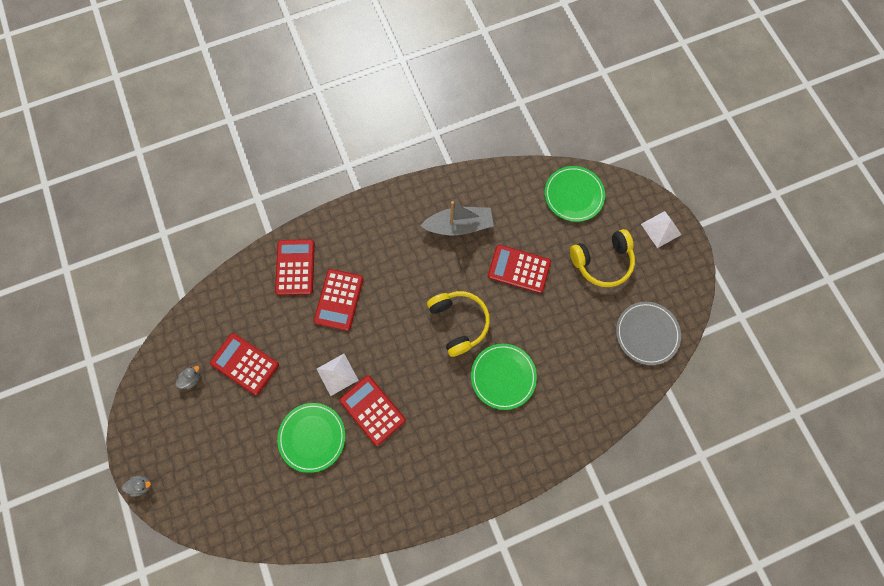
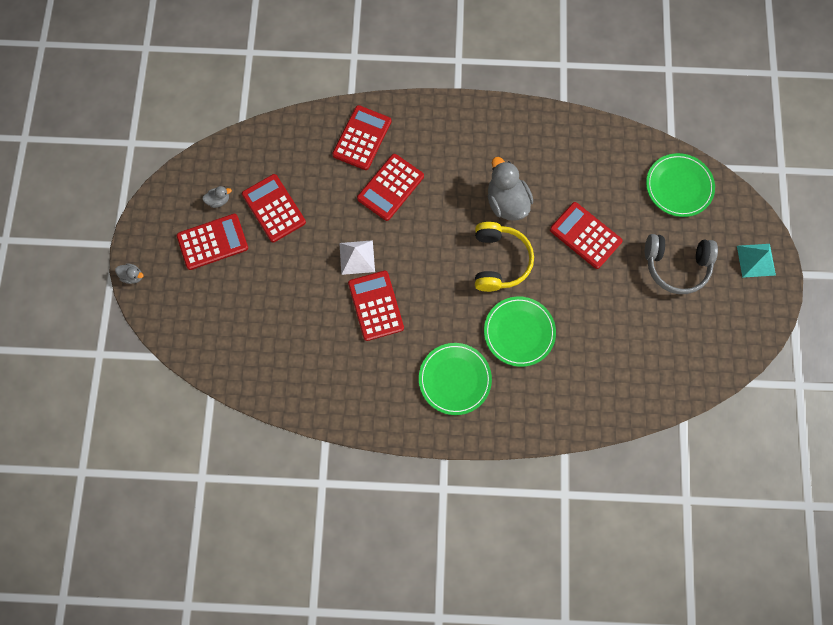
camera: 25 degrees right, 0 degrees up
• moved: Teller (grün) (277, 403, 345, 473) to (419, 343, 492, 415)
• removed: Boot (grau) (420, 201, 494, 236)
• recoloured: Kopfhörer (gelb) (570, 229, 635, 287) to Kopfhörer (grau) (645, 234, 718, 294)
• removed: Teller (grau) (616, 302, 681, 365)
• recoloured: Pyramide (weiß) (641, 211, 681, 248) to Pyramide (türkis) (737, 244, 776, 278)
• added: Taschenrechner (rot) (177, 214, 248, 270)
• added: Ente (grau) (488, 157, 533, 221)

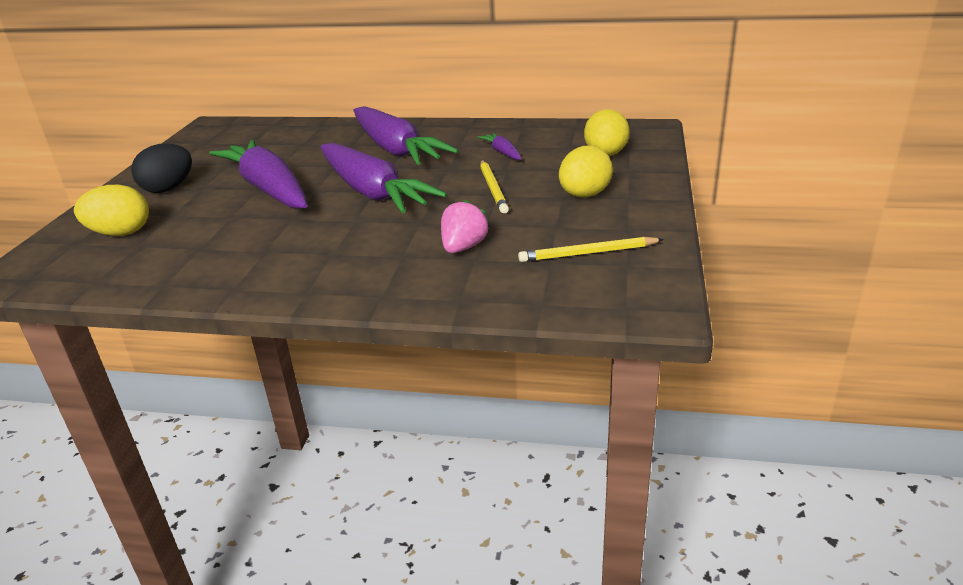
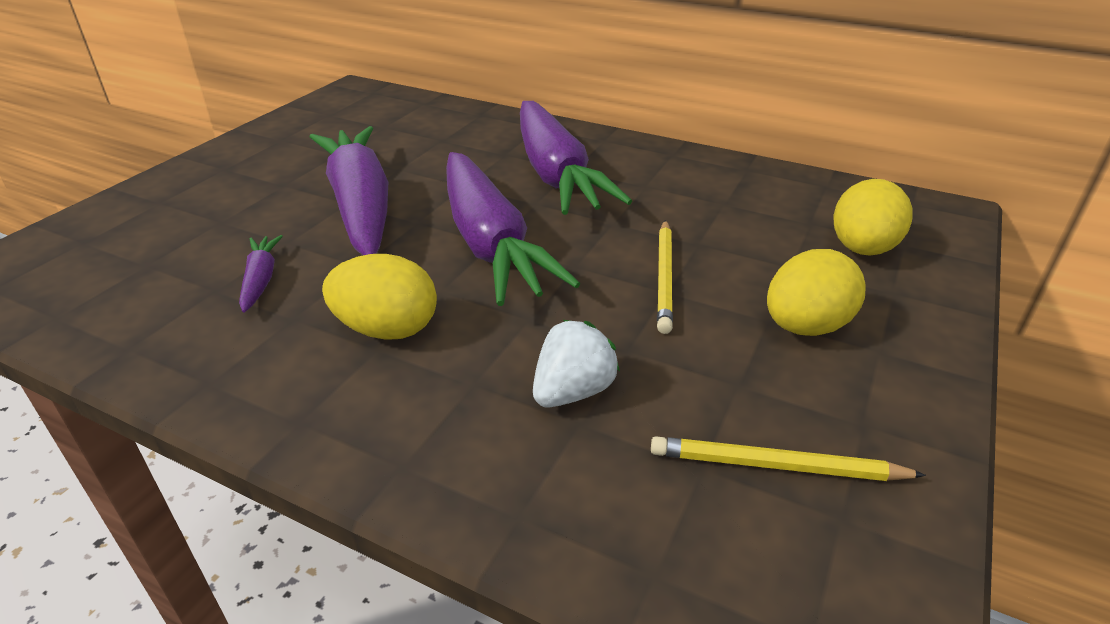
camera: 15 degrees right, 5 degrees up
• moved: Ei (gelb) (74, 185, 149, 236) to (322, 254, 437, 340)
• removed: Ei (schwarz) (131, 143, 192, 193)
• recoloured: Erdbeere (rosa) (441, 200, 489, 253) to Erdbeere (weiß) (533, 320, 620, 408)
• moved: Karotte (lila) (478, 133, 521, 160) to (239, 235, 283, 312)

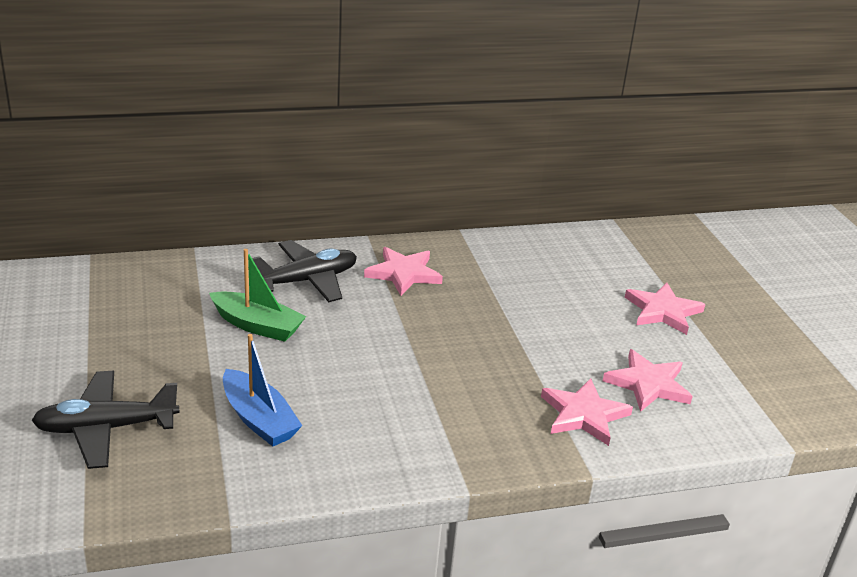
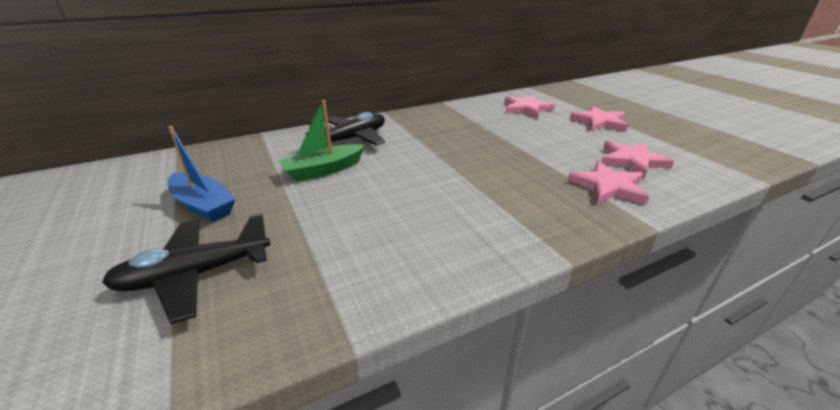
camera: 10 degrees left, 0 degrees up
• turned: Boot (grün) (209, 249, 307, 342) = (279, 100, 365, 182) 135 degrees clockwise
• moved: Boot (blau) (223, 334, 302, 447) to (167, 126, 236, 222)
• moved: Stern (rosa) (364, 247, 443, 296) to (505, 95, 555, 118)

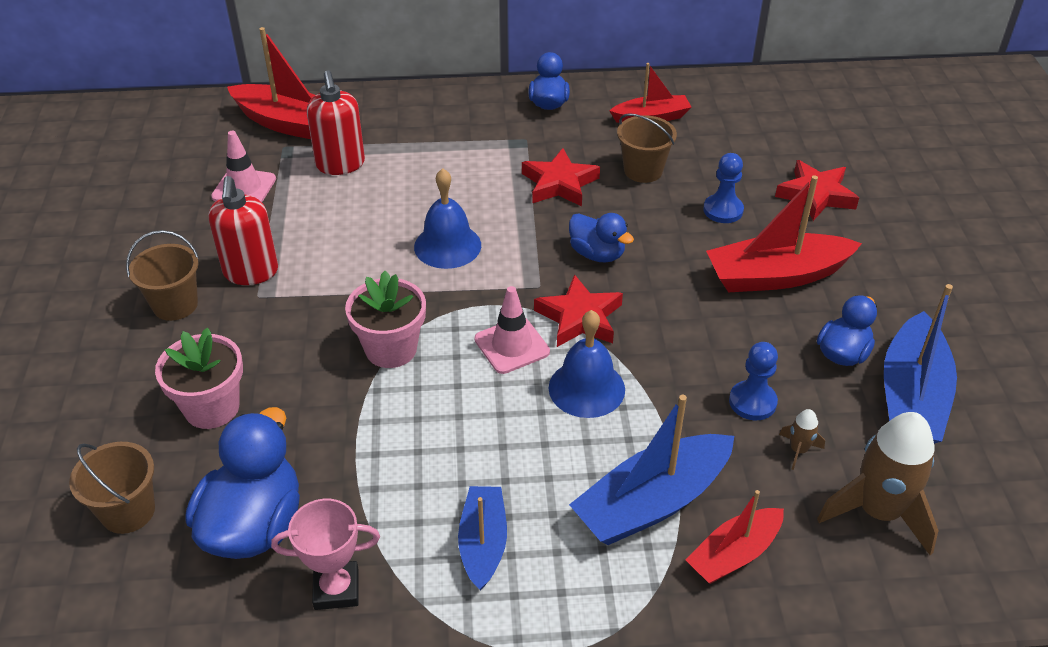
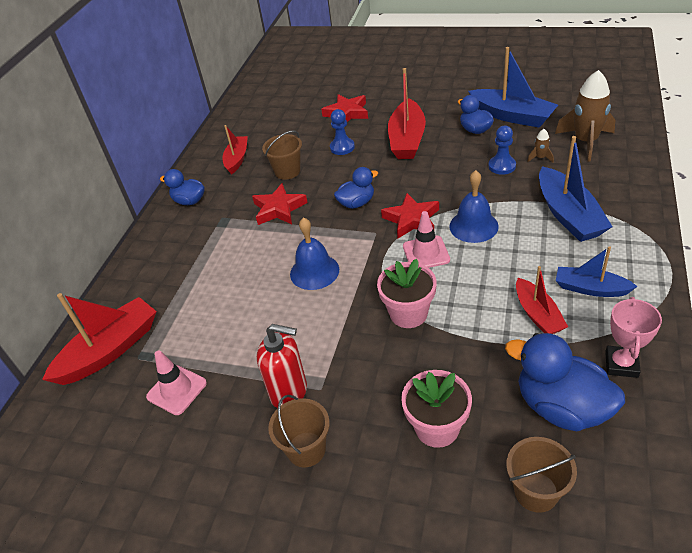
camera: 65 degrees left, 0 degrees up
• removed: Seifenspender (rot) (307, 70, 365, 175)
• moved: Boot (rot) (686, 490, 784, 584) to (516, 266, 568, 334)

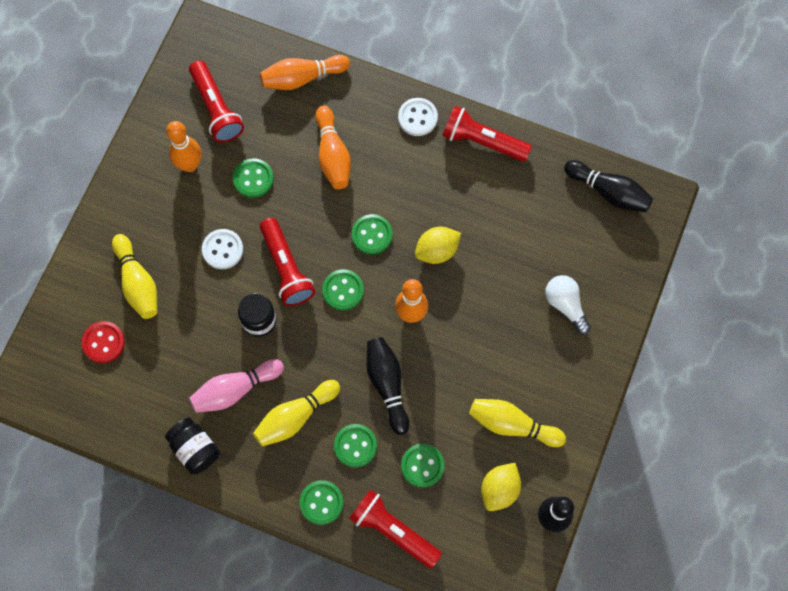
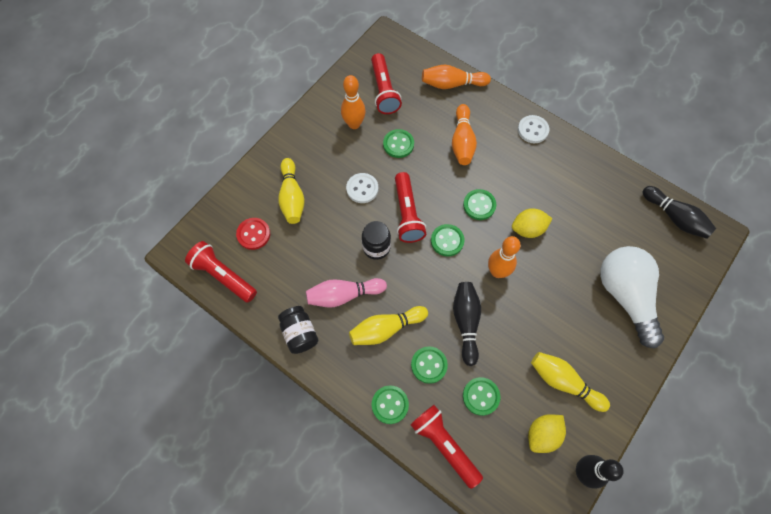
camera: 15 degrees right, 5 degrees down
• moved: Taschenlampe (rot) (442, 106, 532, 162) to (185, 241, 257, 303)
• resized: Glühbirne (weiß) (545, 275, 591, 335) = (600, 246, 664, 349) x1.87

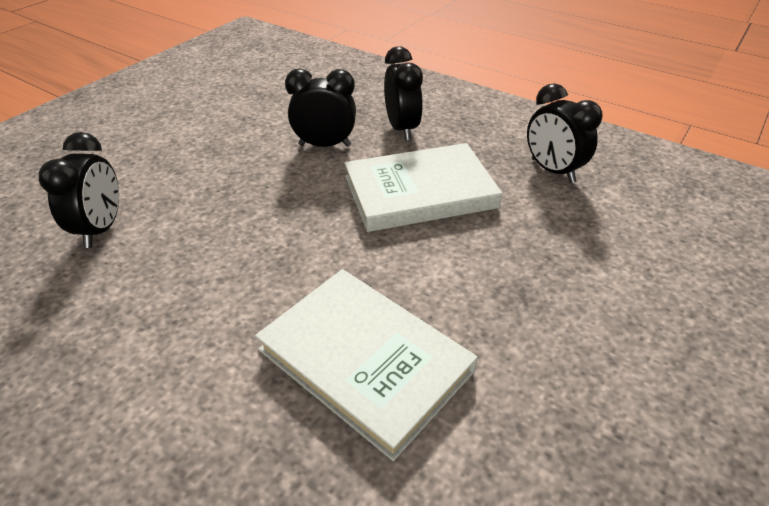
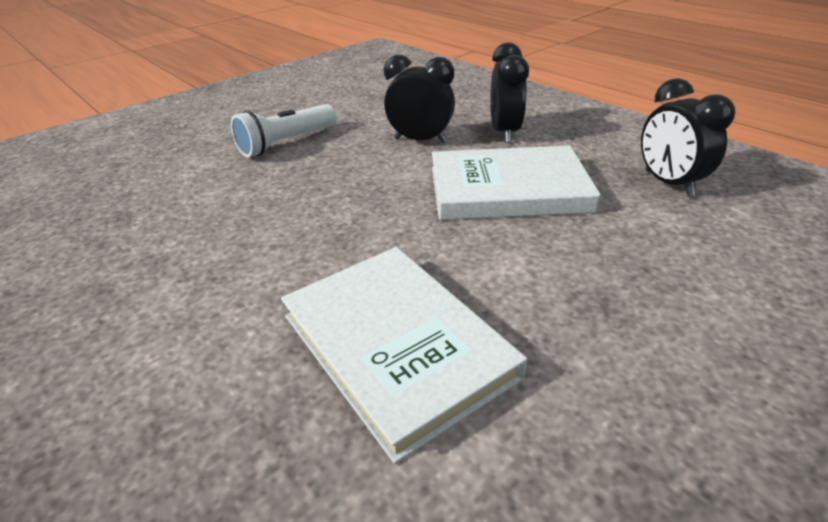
camera: 15 degrees right, 5 degrees down
• removed: Wecker (schwarz) (39, 132, 119, 248)
• added: Taschenlampe (weiß) (231, 104, 337, 157)

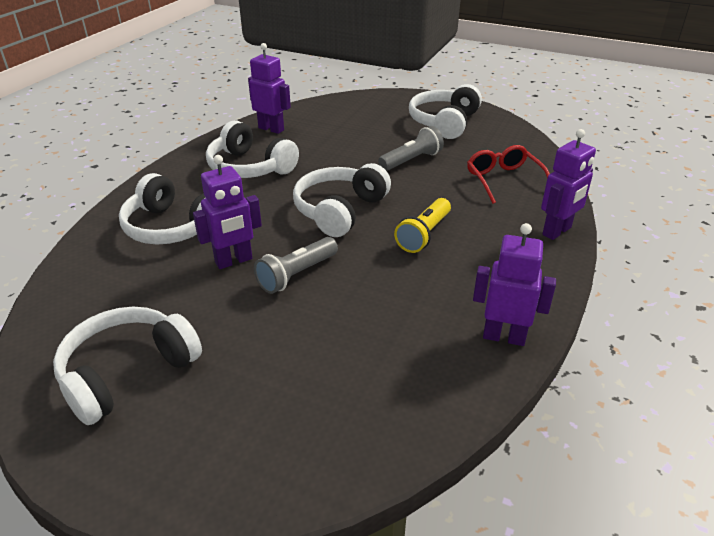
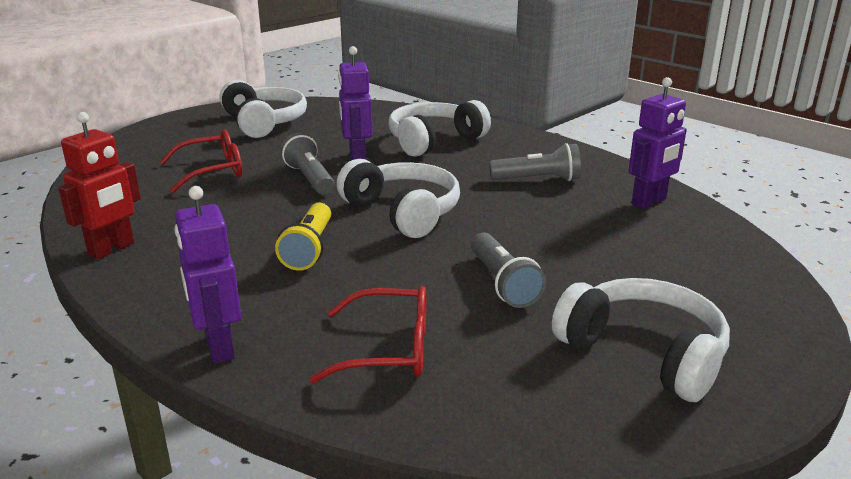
camera: 110 degrees right, 10 degrees down
• replaced: Kopfhörer (weiß) (206, 120, 299, 178) to Taschenlampe (grau) (489, 143, 581, 181)
• turned: Taschenlampe (gelb) (394, 198, 451, 253) = (275, 202, 331, 271) 135 degrees counterclockwise
• recoloured: Roboter (lila) (473, 223, 556, 346) to Roboter (rot) (58, 112, 141, 259)
• added: Brille (rot) (159, 130, 242, 193)

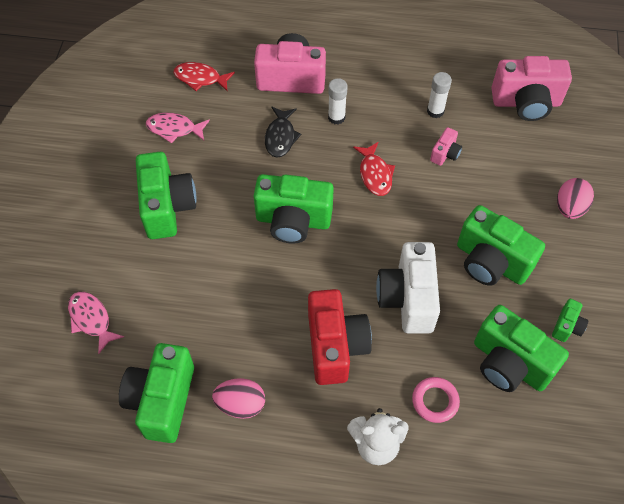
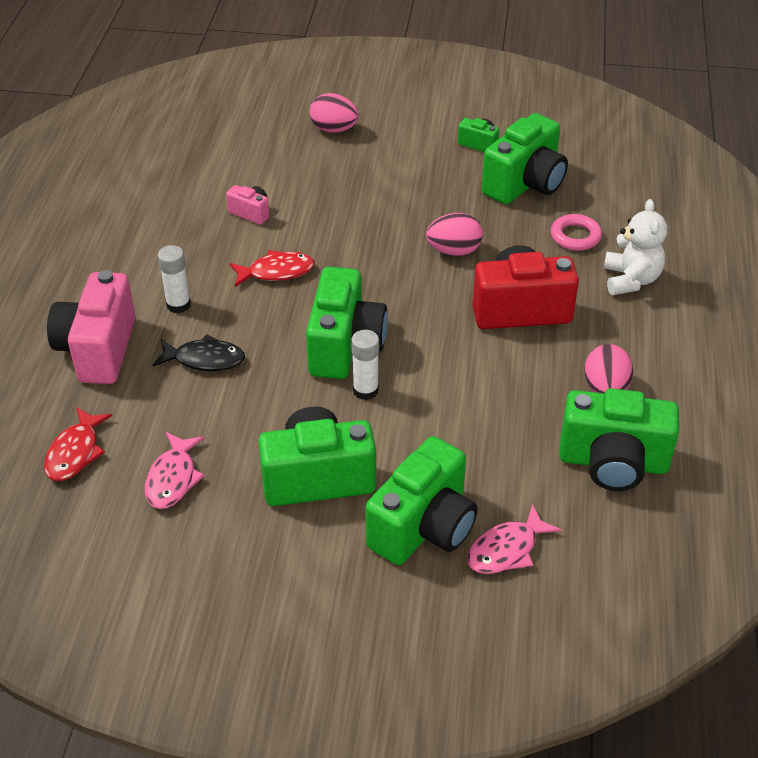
camera: 90 degrees left, 15 degrees down
• replaced: Kamera (weiß) (376, 242, 440, 334) to Ei (rosa) (426, 213, 483, 256)
• moved: Klebestift (weiß) (427, 72, 452, 118) to (351, 330, 379, 400)
• moved: Kamera (grün) (457, 205, 545, 286) to (365, 436, 478, 565)
• removed: Kamera (rosa) (491, 56, 572, 121)

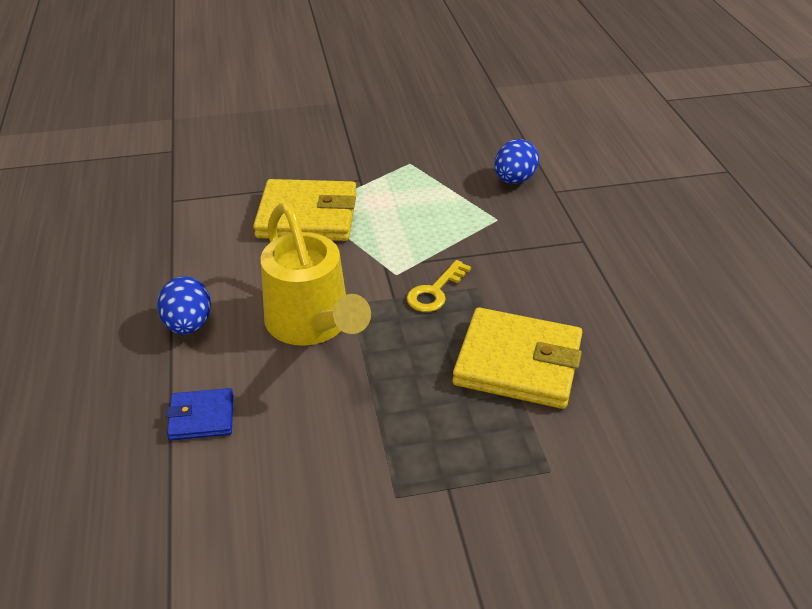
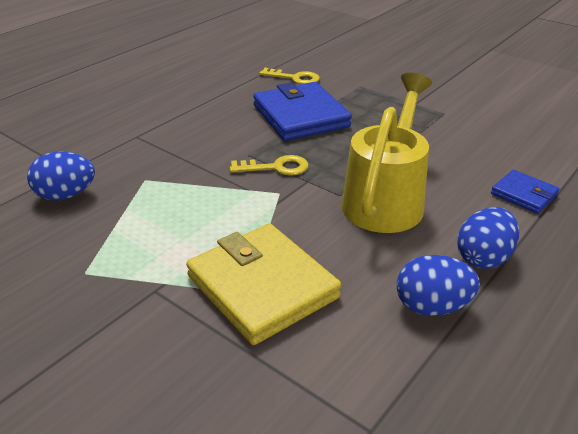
camera: 130 degrees left, 5 degrees down
• recoloured: Geldbörse (gelb) (452, 307, 583, 409) to Geldbörse (blau) (253, 82, 352, 141)
• added: Schlüssel (gelb) (259, 68, 320, 84)
• added: Ei (blau) (397, 255, 480, 316)

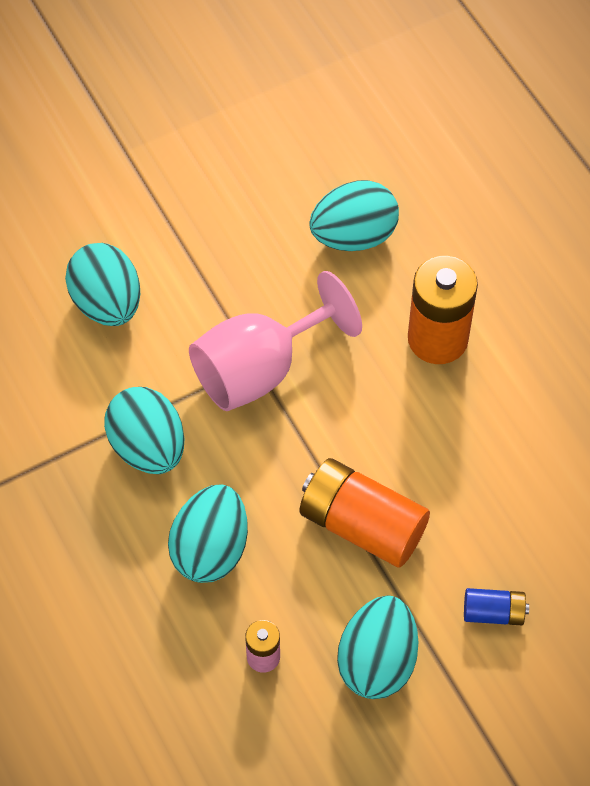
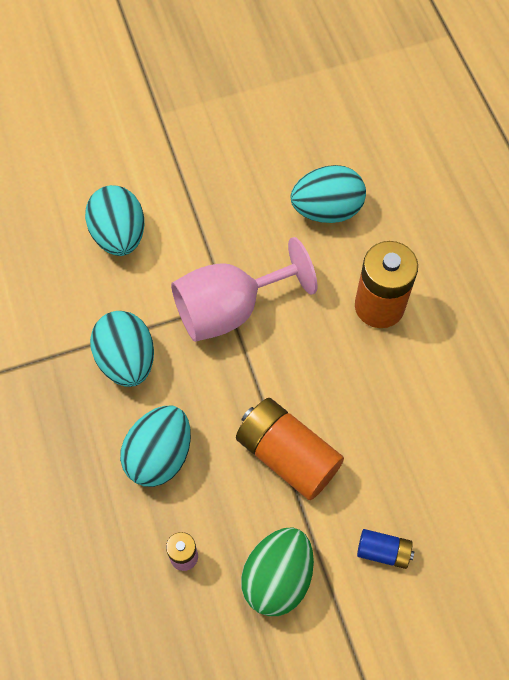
camera: 10 degrees right, 5 degrees up
• recoloured: Ei (türkis) (337, 596, 419, 699) to Ei (grün) (241, 527, 314, 616)

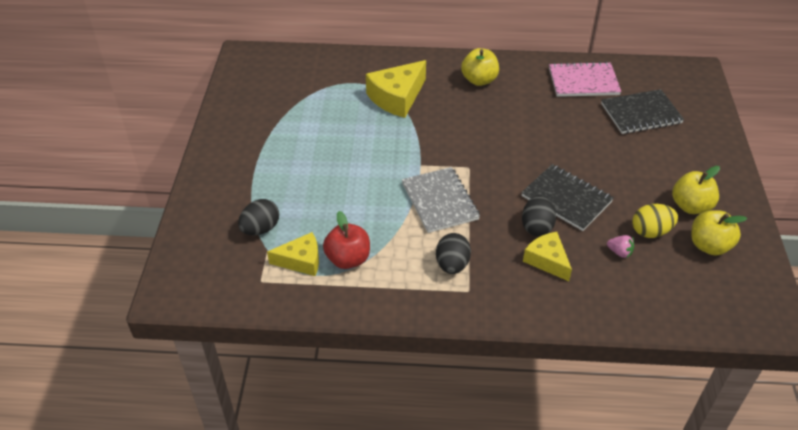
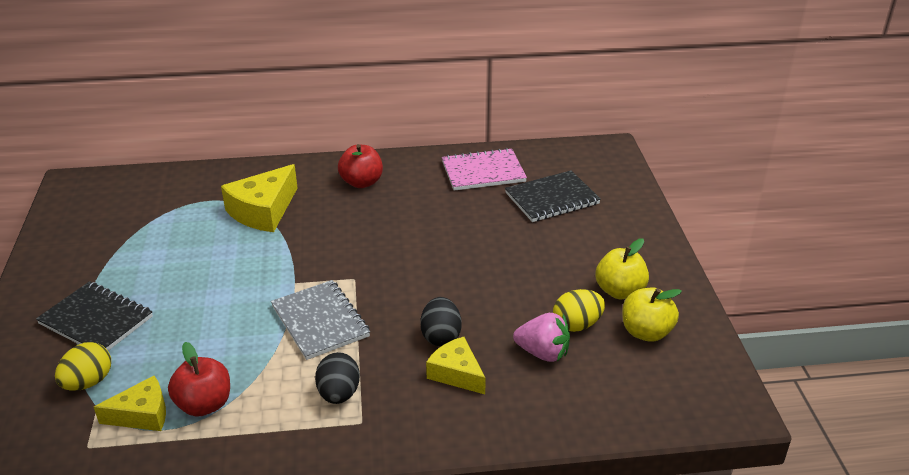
camera: 10 degrees left, 10 degrees down
• recoloured: Ei (schwarz) (238, 199, 279, 235) to Ei (gelb) (55, 342, 111, 391)
• recoloured: Apfel (gelb) (461, 48, 499, 86) to Apfel (rot) (338, 144, 383, 188)
• moved: Notizbuch (schwarz) (521, 164, 614, 231) to (36, 281, 153, 351)
• resized: Erdbeere (rosa) (607, 235, 634, 258) = (513, 313, 570, 362) x1.75

